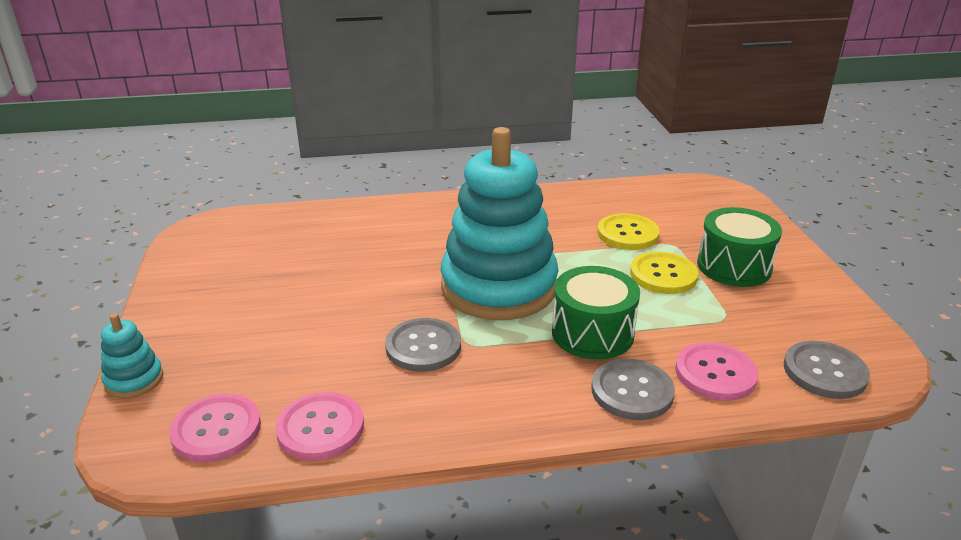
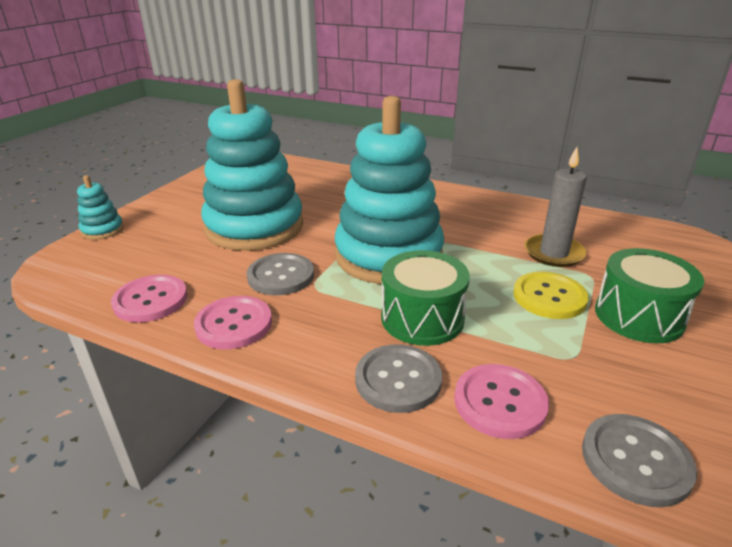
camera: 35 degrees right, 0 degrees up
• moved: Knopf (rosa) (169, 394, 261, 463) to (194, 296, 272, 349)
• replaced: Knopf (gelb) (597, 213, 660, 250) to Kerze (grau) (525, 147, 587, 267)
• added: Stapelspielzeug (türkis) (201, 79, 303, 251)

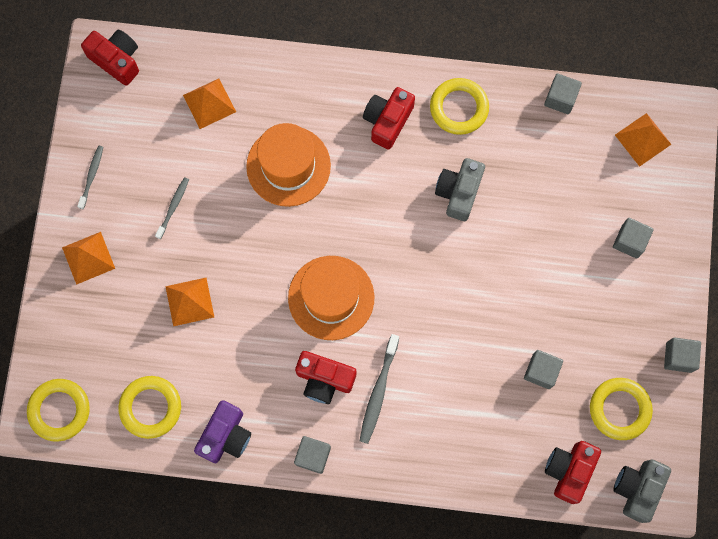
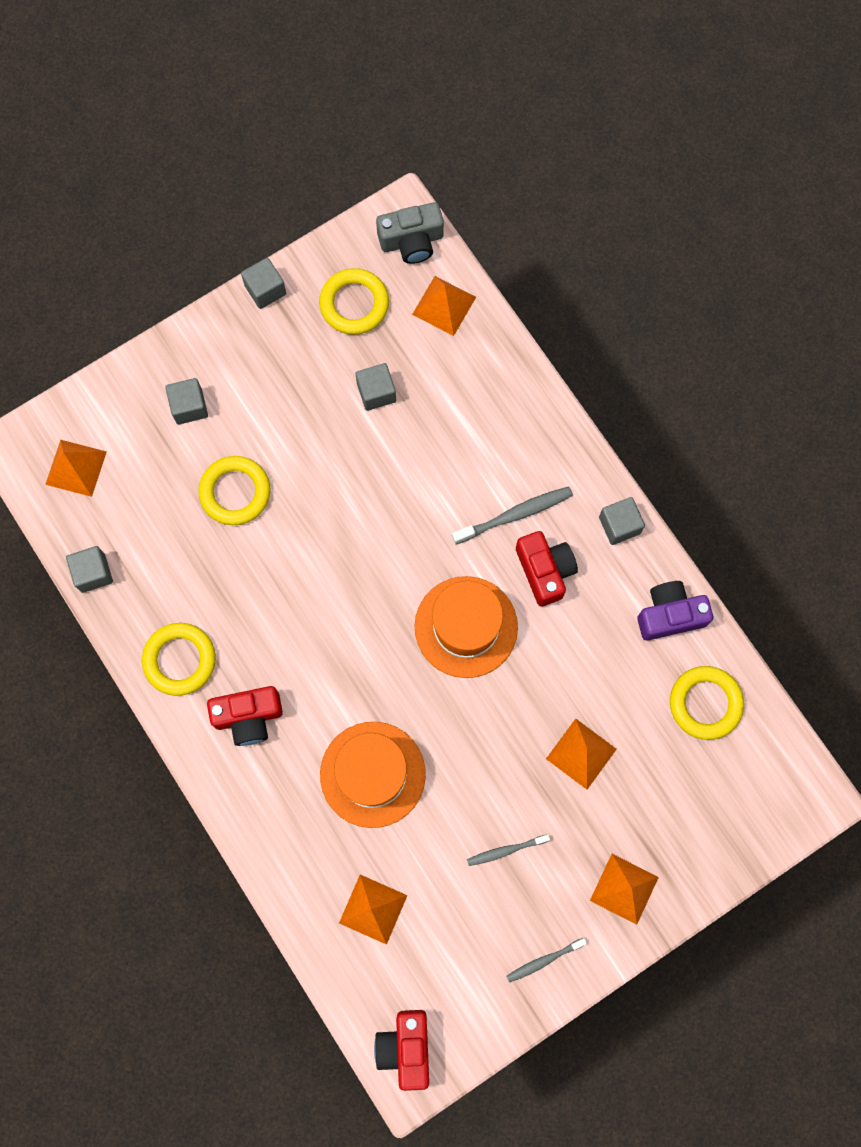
camera: 130 degrees left, 0 degrees up
• moved: Ring (gelb) (27, 379, 90, 442) to (198, 456, 271, 525)
• removed: Kamera (grau) (435, 158, 485, 221)
• replaced: Kamera (rot) (545, 441, 601, 504) to Pyramide (orange) (412, 276, 476, 336)

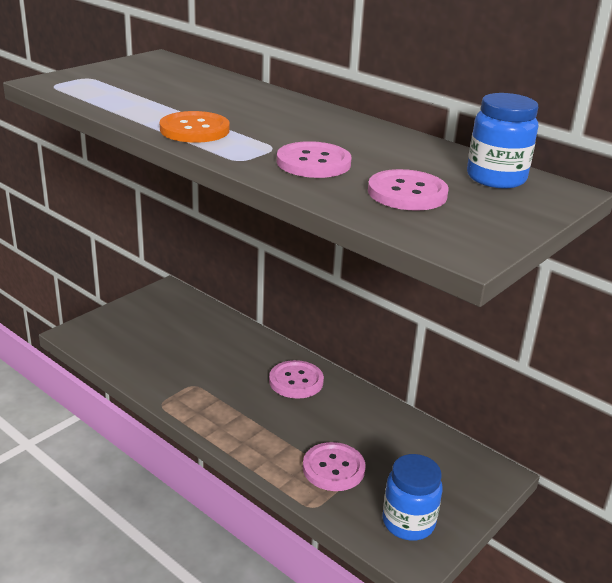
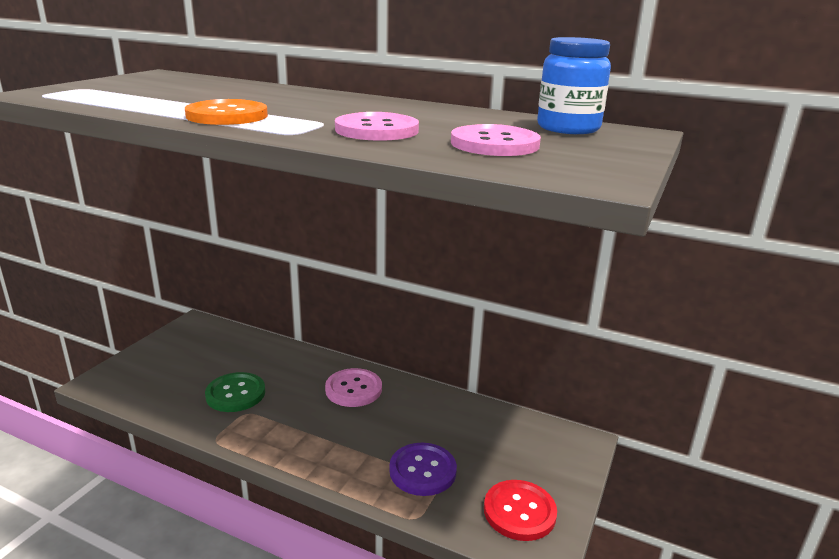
camera: 15 degrees left, 5 degrees down
• recoloured: Knopf (rosa) (303, 442, 366, 491) to Knopf (lila) (389, 443, 457, 496)
• replaced: Einmachglas (blau) (382, 454, 442, 541) to Knopf (rot) (484, 480, 557, 541)
• added: Knopf (grün) (205, 372, 265, 412)

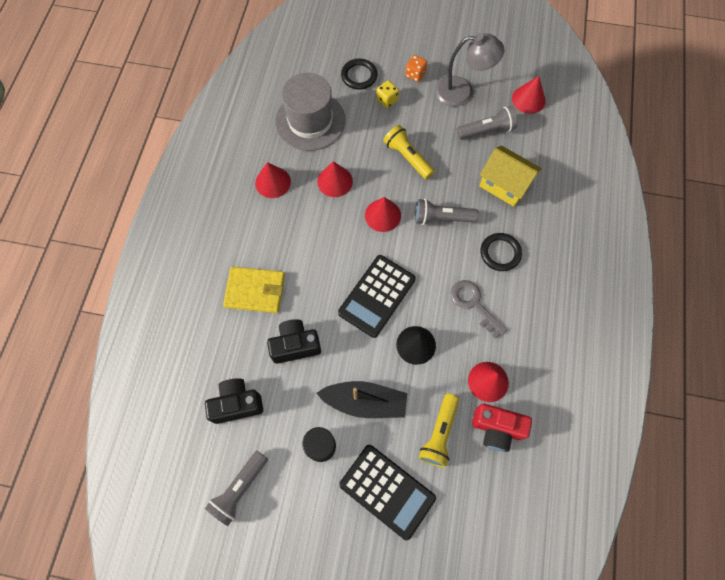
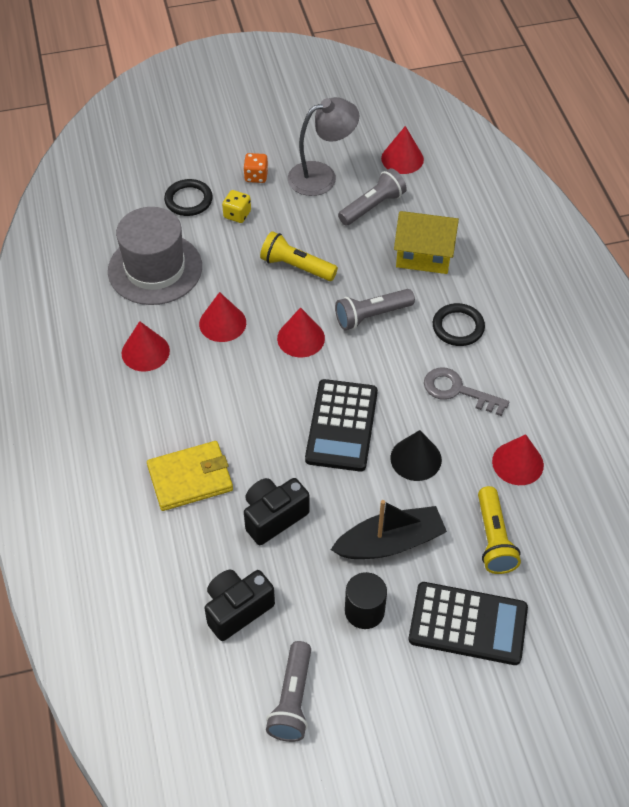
camera: 25 degrees left, 15 degrees down
• removed: Kamera (rot) (472, 404, 532, 452)

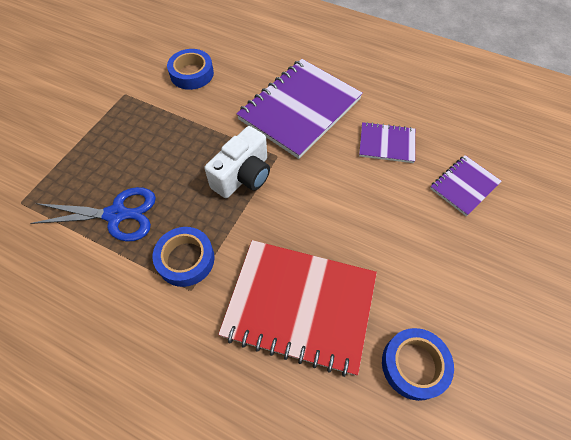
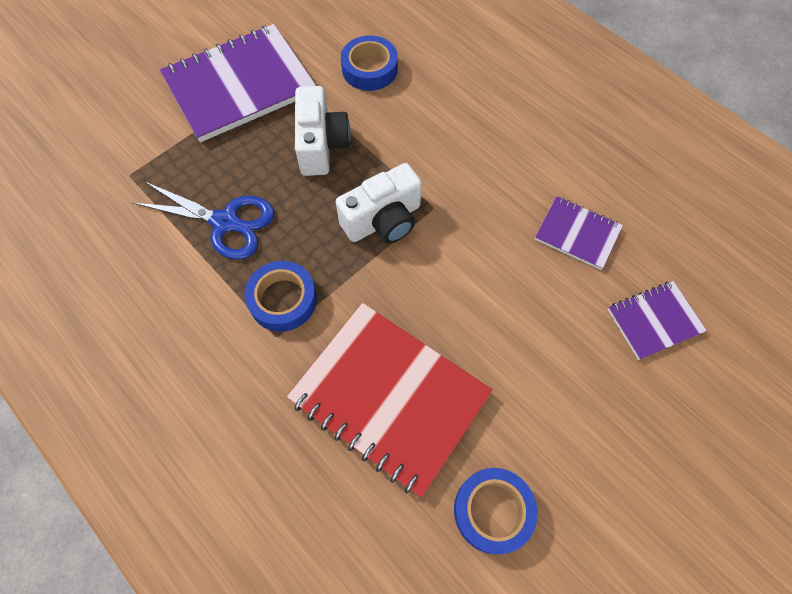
camera: 20 degrees right, 5 degrees up
• moved: Notizbuch (lila) (236, 59, 363, 159) to (160, 24, 316, 142)
• added: Kamera (weiß) (295, 86, 351, 176)

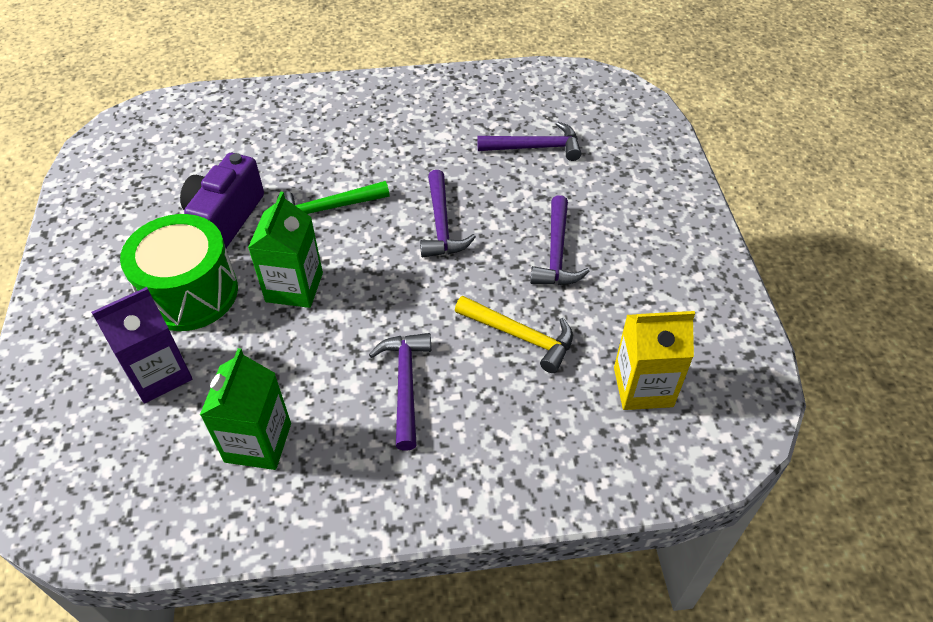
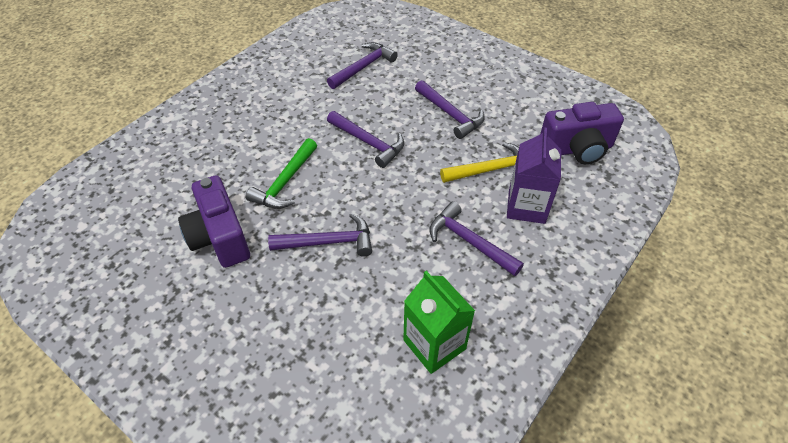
camera: 45 degrees left, 0 degrees up
• moved: Getränkekarton (lila) (91, 287, 192, 404) to (507, 127, 561, 224)
• removed: Trommel (grün) (120, 214, 238, 331)
• replaced: Getränkekarton (grün) (248, 192, 323, 308) to Hammer (lila) (268, 213, 372, 257)
• replaced: Getränkekarton (gelb) (614, 311, 695, 410) to Kamera (lila) (540, 102, 624, 164)

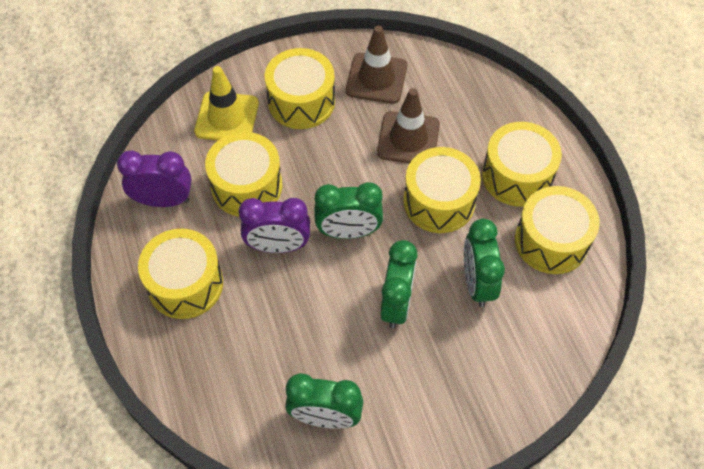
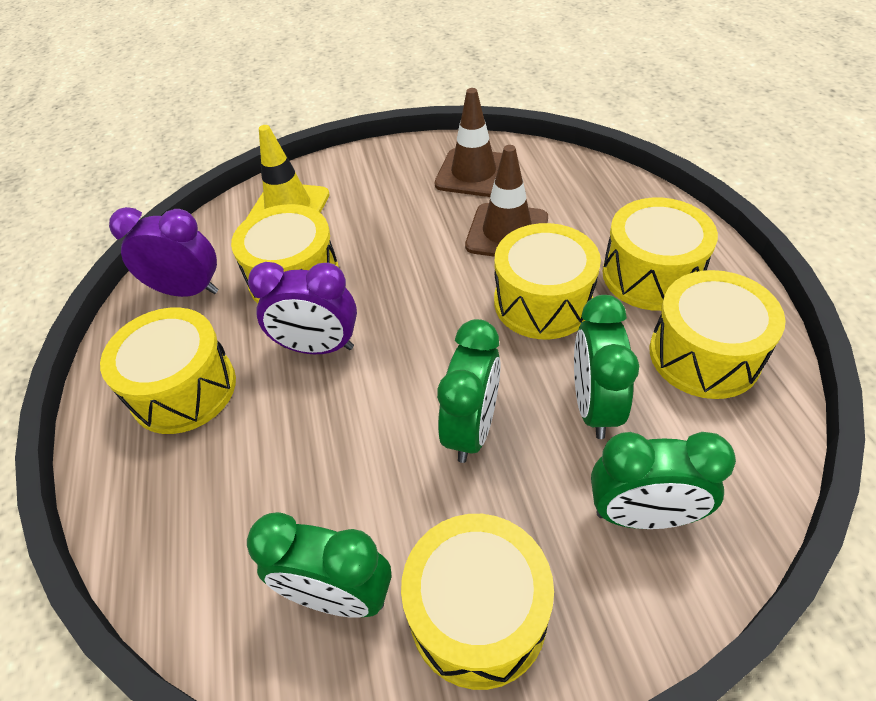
camera: 10 degrees right, 10 degrees down
• moved: Trommel (gelb) (265, 48, 335, 129) to (401, 514, 554, 690)
• moved: Wecker (grün) (314, 182, 383, 239) to (591, 432, 736, 529)

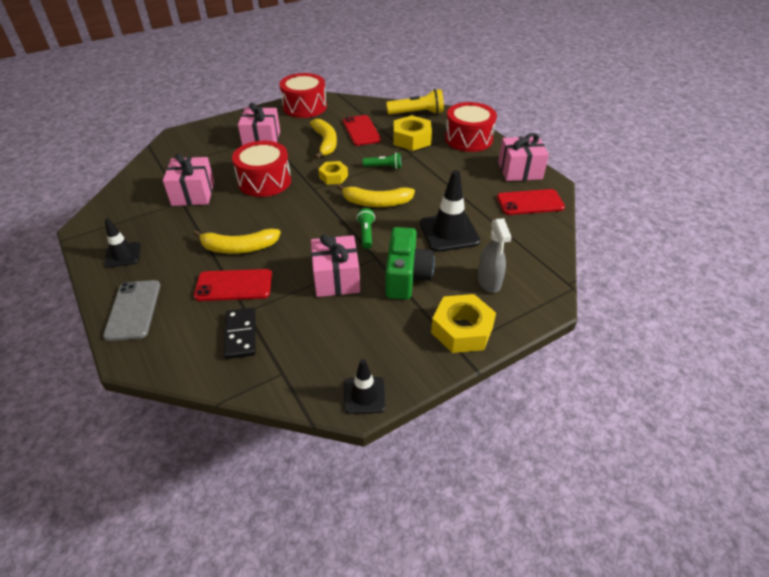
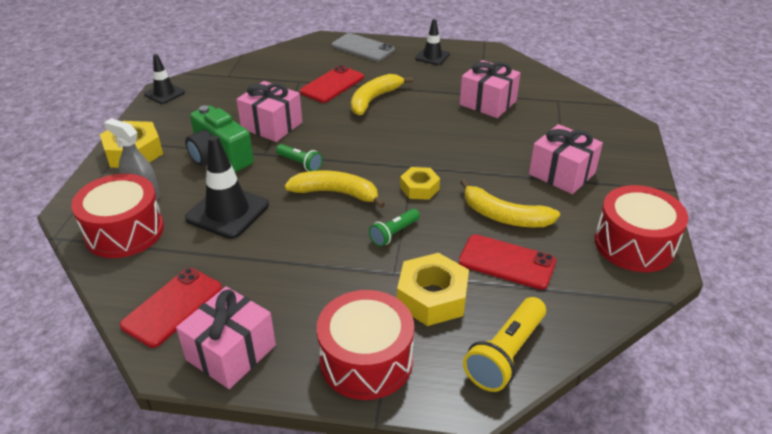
camera: 130 degrees right, 5 degrees down
• removed: Dominostein (schwarz) (224, 308, 256, 359)
• moved: Trommel (rot) (232, 141, 291, 197) to (71, 174, 164, 258)
• turned: Banane (gelb) (336, 184, 415, 207) = (284, 170, 385, 208) 60 degrees clockwise

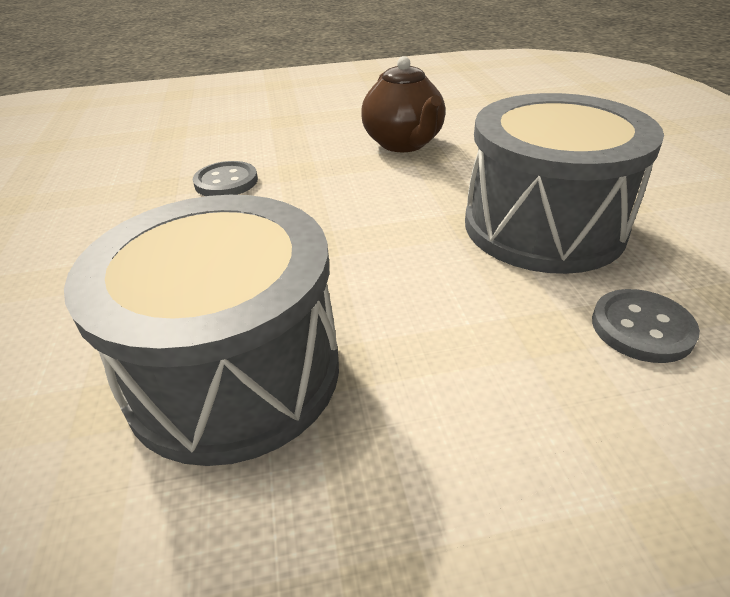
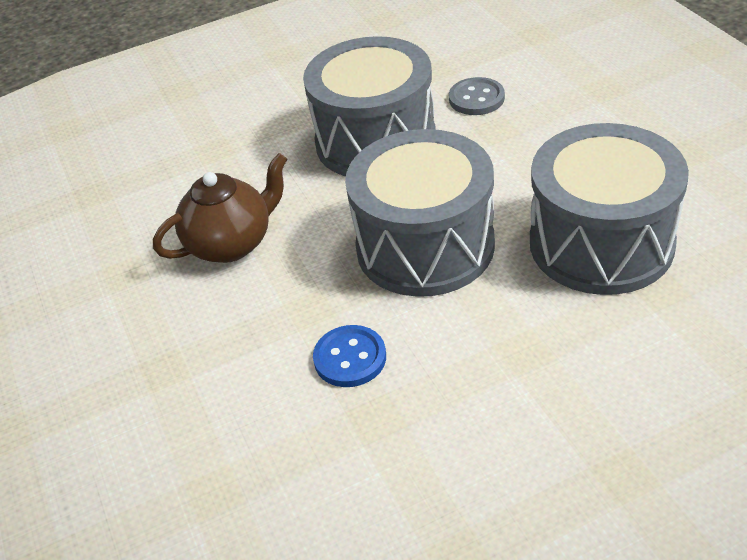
camera: 100 degrees left, 5 degrees up
• recoloured: Knopf (grau) (193, 161, 258, 196) to Knopf (blau) (313, 325, 386, 387)
• added: Trommel (grau) (345, 129, 495, 297)

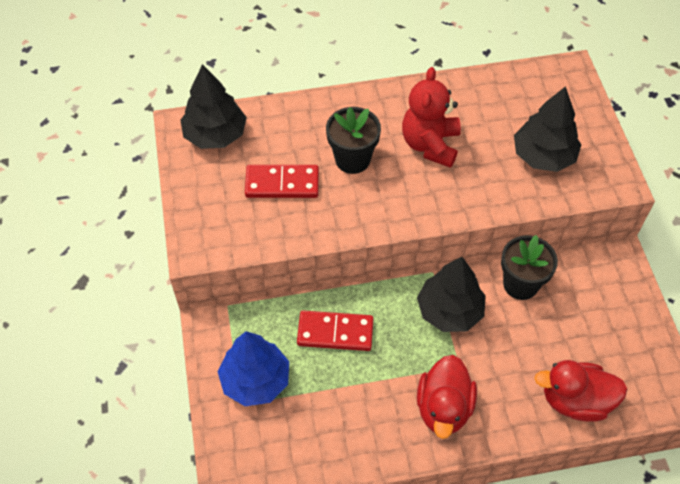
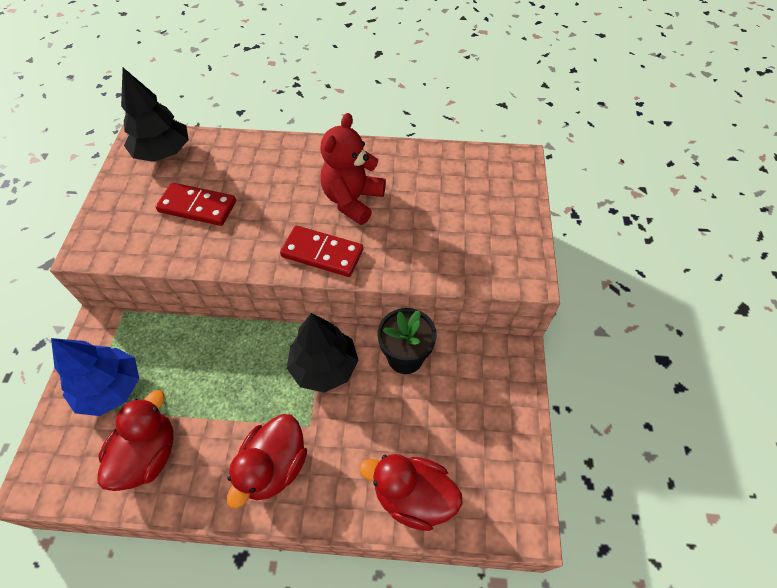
camera: 15 degrees right, 0 degrees up
• moved: Dominostein (rot) (297, 310, 374, 351) to (280, 225, 363, 277)
• removed: Blumentopf (schwarz) (326, 107, 381, 174)
• removed: Baum (schwarz) (514, 86, 581, 172)
• added: Ente (rot) (97, 390, 174, 491)

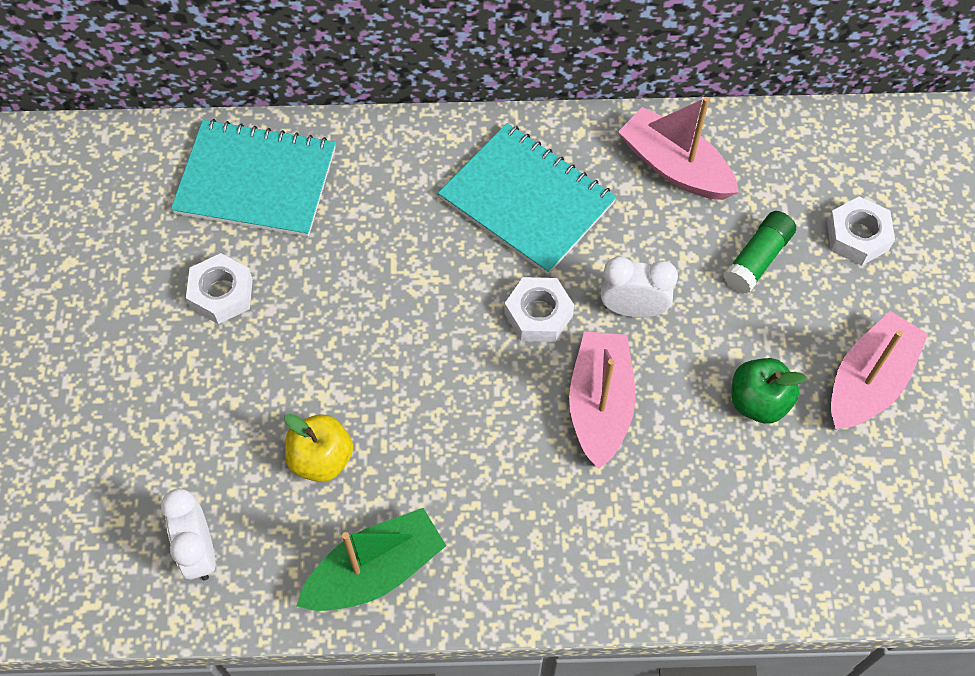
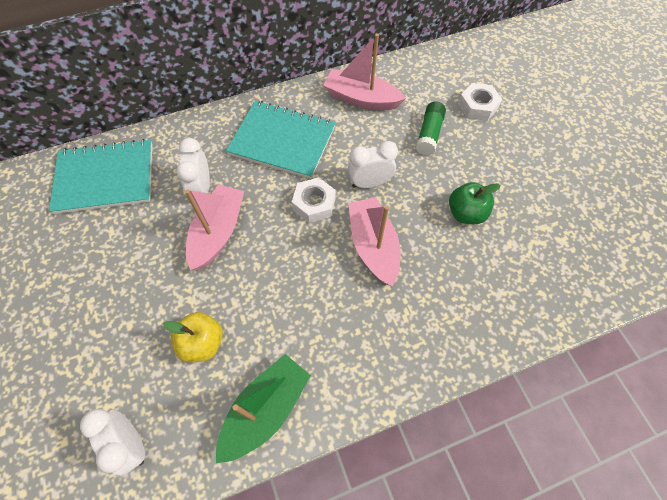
camera: 20 degrees left, 0 degrees up
• removed: Sechskantmutter (weiß) (186, 253, 253, 324)
• moved: Boot (rosa) (831, 311, 928, 429) to (185, 184, 244, 270)
• added: Wecker (weiß) (177, 138, 210, 193)

